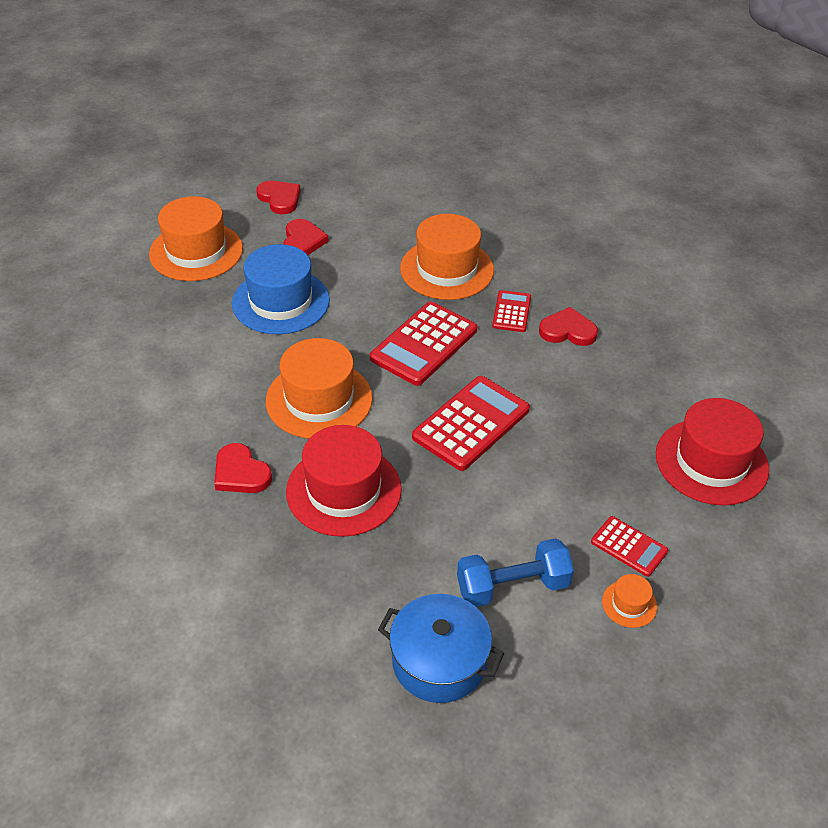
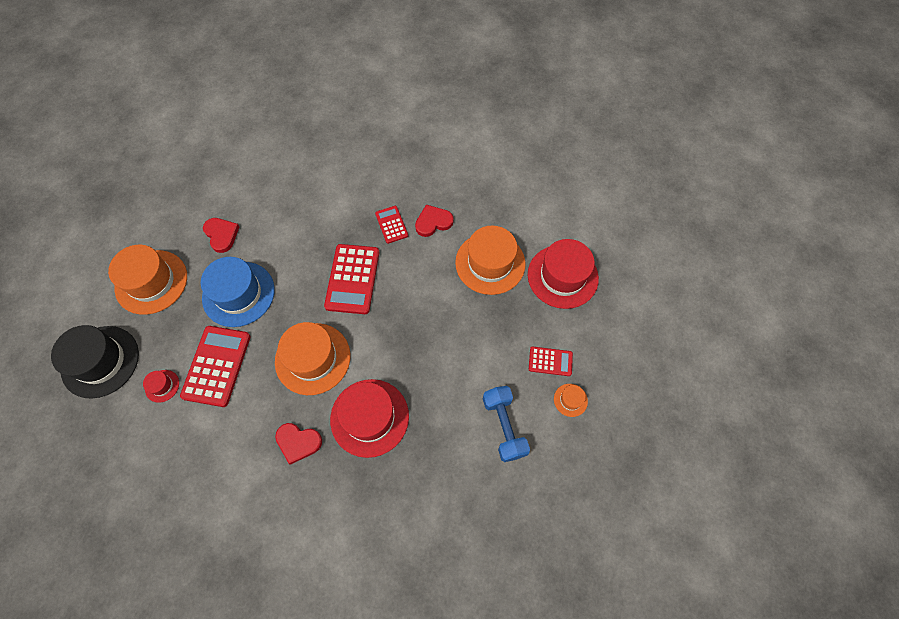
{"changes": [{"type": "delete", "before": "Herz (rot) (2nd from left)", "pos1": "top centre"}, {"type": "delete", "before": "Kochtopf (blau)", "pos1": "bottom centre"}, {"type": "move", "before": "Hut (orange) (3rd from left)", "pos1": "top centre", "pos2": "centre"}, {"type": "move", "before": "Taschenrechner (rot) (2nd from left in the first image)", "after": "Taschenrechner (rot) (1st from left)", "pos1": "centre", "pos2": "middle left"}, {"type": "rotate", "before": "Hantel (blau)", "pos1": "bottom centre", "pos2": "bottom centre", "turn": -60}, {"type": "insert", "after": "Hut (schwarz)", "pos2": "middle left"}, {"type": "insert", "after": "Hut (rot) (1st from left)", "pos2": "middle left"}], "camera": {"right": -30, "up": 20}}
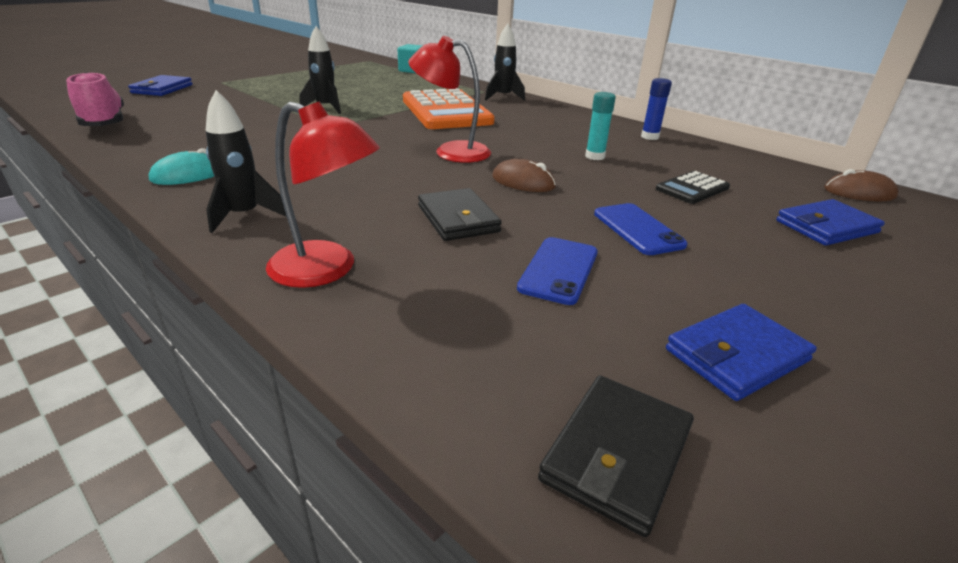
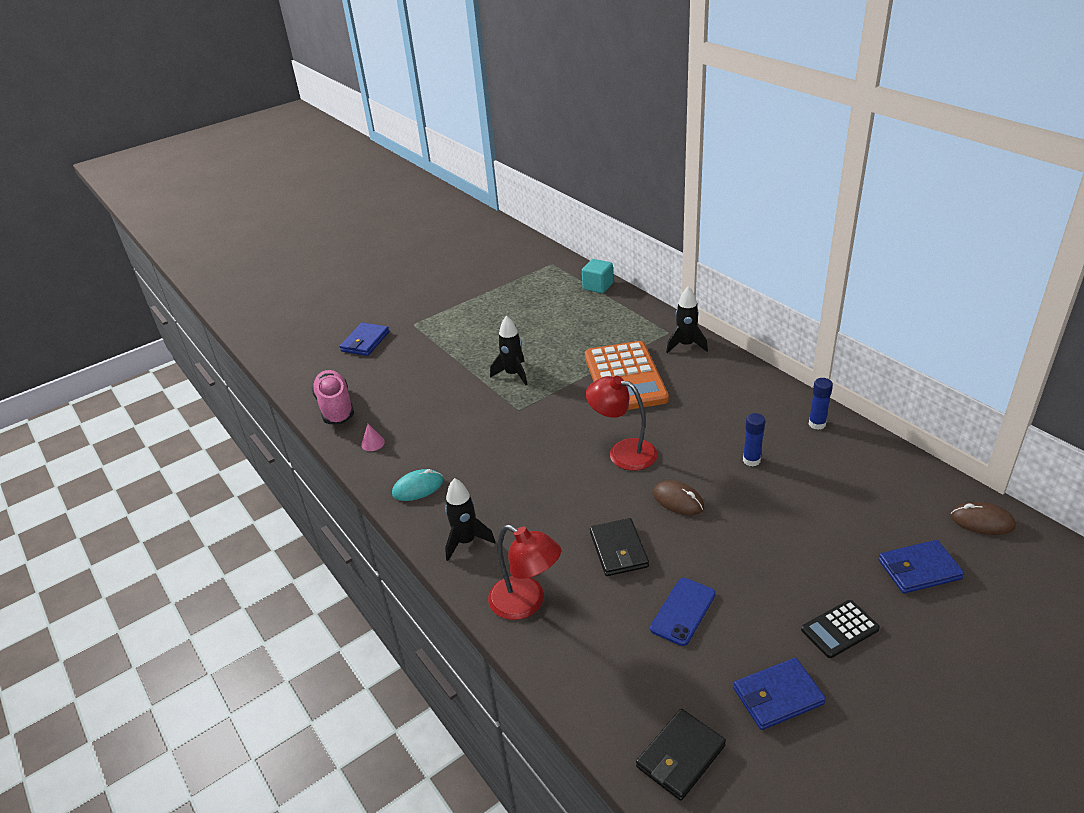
{"changes": [{"type": "recolor", "before": "Klebestift (türkis)", "after": "Klebestift (blau) (1st from left)", "pos1": "top centre", "pos2": "middle right"}, {"type": "delete", "before": "Handy (blau) (2nd from left)", "pos1": "middle right"}, {"type": "move", "before": "Taschenrechner (schwarz)", "pos1": "top right", "pos2": "bottom right"}, {"type": "insert", "after": "Kegel (rosa)", "pos2": "centre"}], "camera": {"right": 15, "up": 5}}
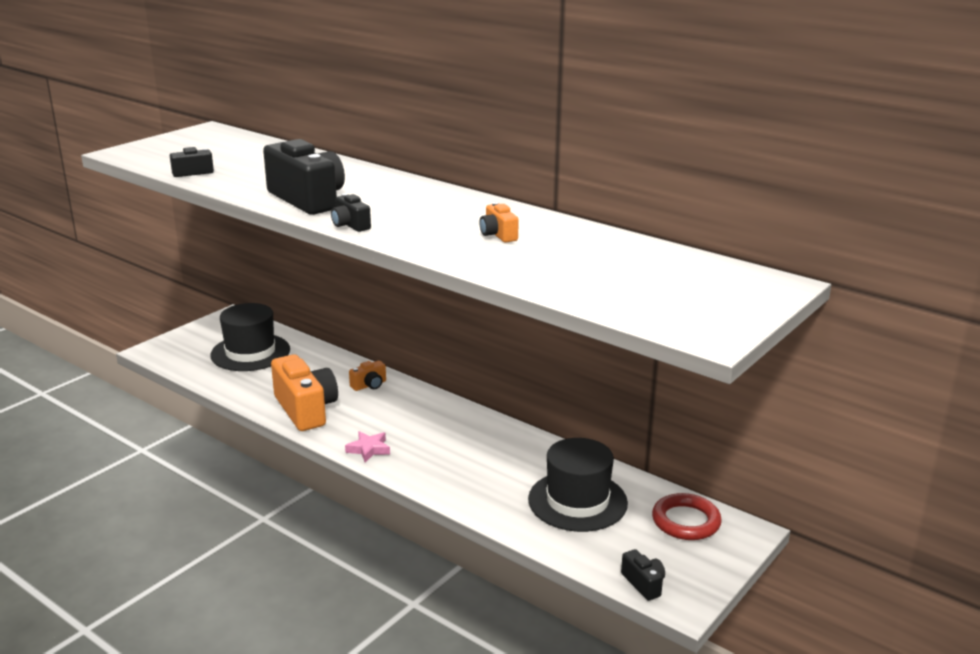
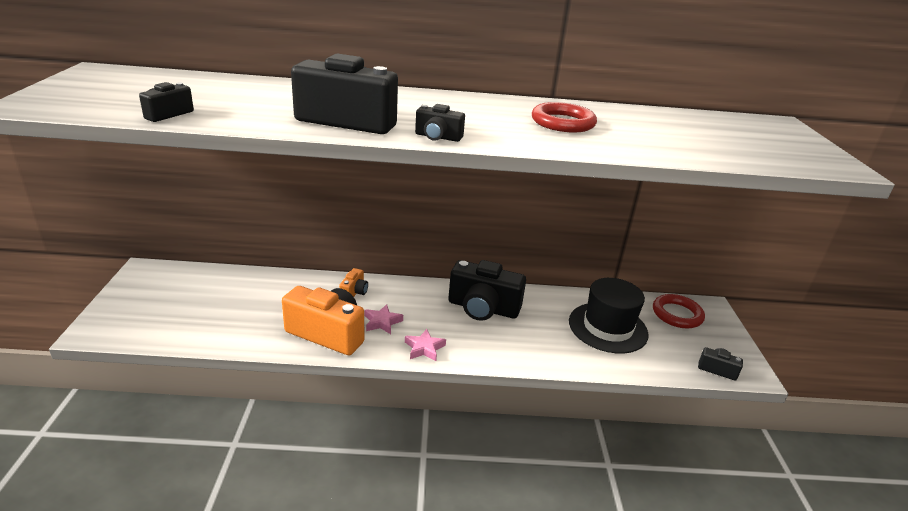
{"changes": [{"type": "delete", "before": "Hut (schwarz) (1st from left)", "pos1": "middle left"}, {"type": "replace", "before": "Kamera (orange) (3rd from left)", "after": "Ring (rot) (1st from left)", "pos1": "centre", "pos2": "top centre"}, {"type": "insert", "after": "Stern (rosa) (1st from left)", "pos2": "centre"}, {"type": "insert", "after": "Kamera (schwarz) (4th from left)", "pos2": "centre"}], "camera": {"right": -40, "up": 5}}
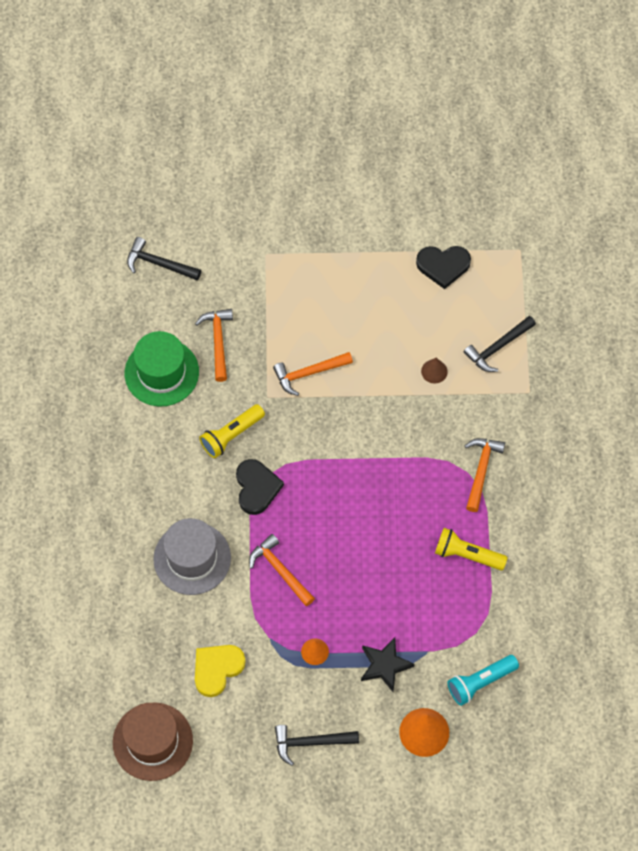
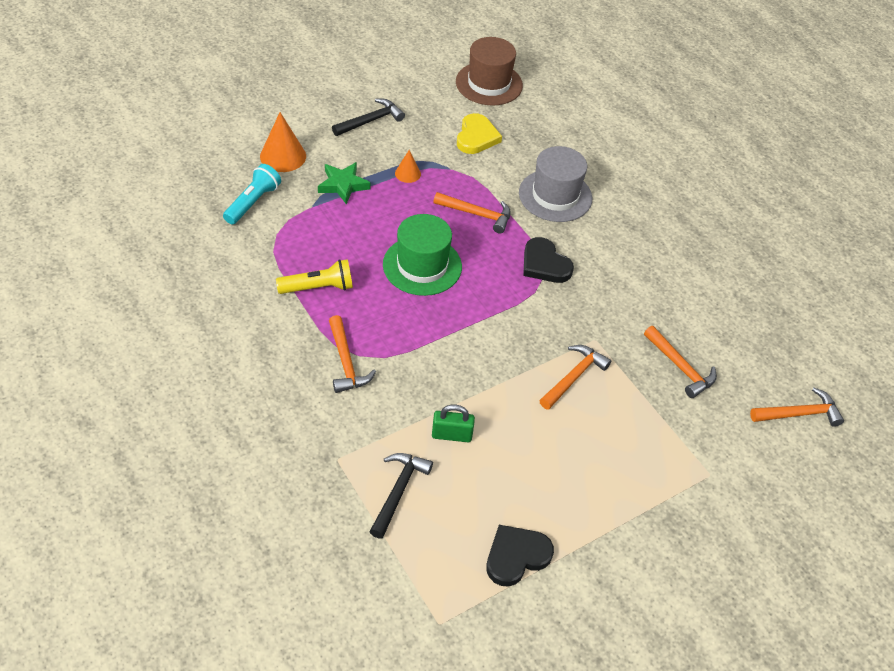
{"changes": [{"type": "move", "before": "Hut (grün)", "pos1": "middle left", "pos2": "centre"}, {"type": "recolor", "before": "Hammer (schwarz) (1st from left)", "after": "Hammer (orange) (5th from left)", "pos1": "top left", "pos2": "middle right"}, {"type": "delete", "before": "Taschenlampe (gelb) (1st from left)", "pos1": "centre"}, {"type": "recolor", "before": "Stern (schwarz)", "after": "Stern (grün)", "pos1": "bottom centre", "pos2": "top centre"}, {"type": "replace", "before": "Kegel (braun)", "after": "Vorhängeschloss (grün)", "pos1": "middle right", "pos2": "centre"}], "camera": {"right": 145, "up": -15}}
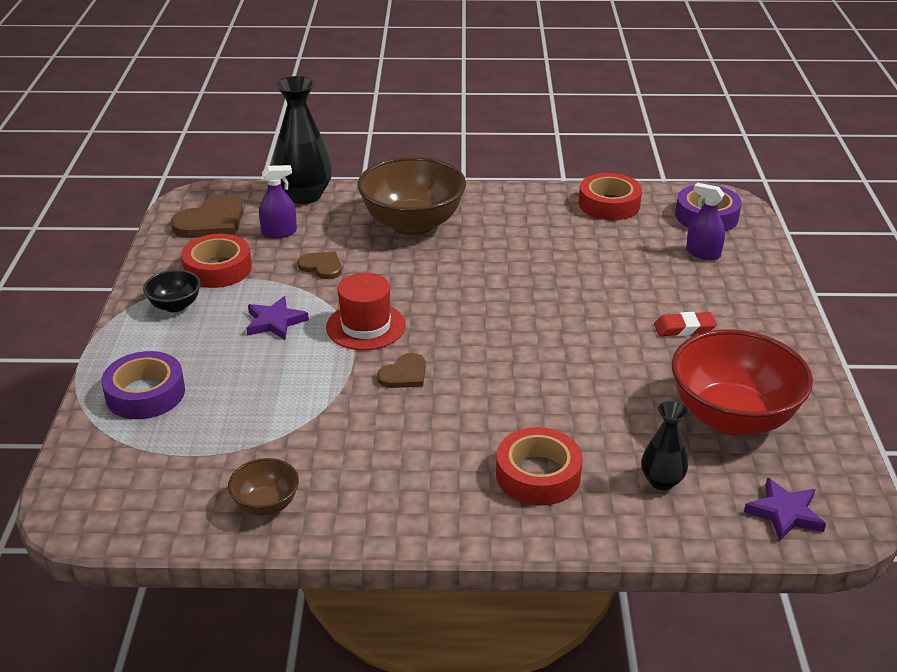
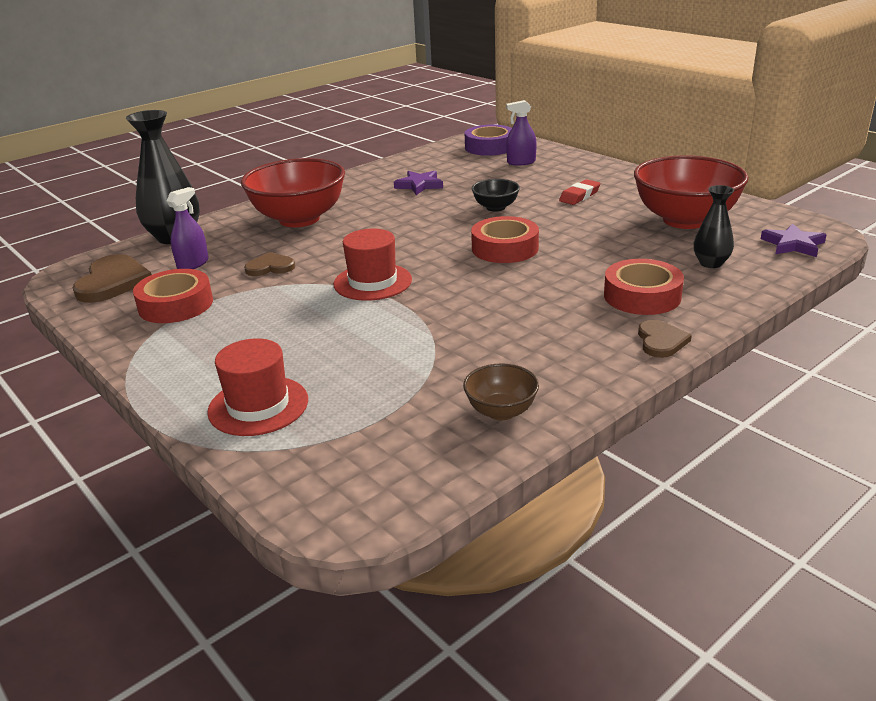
{"changes": [{"type": "replace", "before": "Klebeband (lila) (1st from left)", "after": "Hut (rot) (1st from left)", "pos1": "middle left", "pos2": "middle left"}, {"type": "move", "before": "Schüssel (schwarz)", "pos1": "middle left", "pos2": "top centre"}, {"type": "move", "before": "Stern (lila) (1st from left)", "pos1": "middle left", "pos2": "top centre"}, {"type": "recolor", "before": "Schüssel (braun) (2nd from left)", "after": "Schüssel (rot) (1st from left)", "pos1": "top centre", "pos2": "top centre"}, {"type": "move", "before": "Herz (braun) (3rd from left)", "pos1": "centre", "pos2": "middle right"}, {"type": "move", "before": "Klebeband (rot) (3rd from left in the first image)", "after": "Klebeband (rot) (2nd from left)", "pos1": "top right", "pos2": "centre"}], "camera": {"right": -40, "up": -5}}
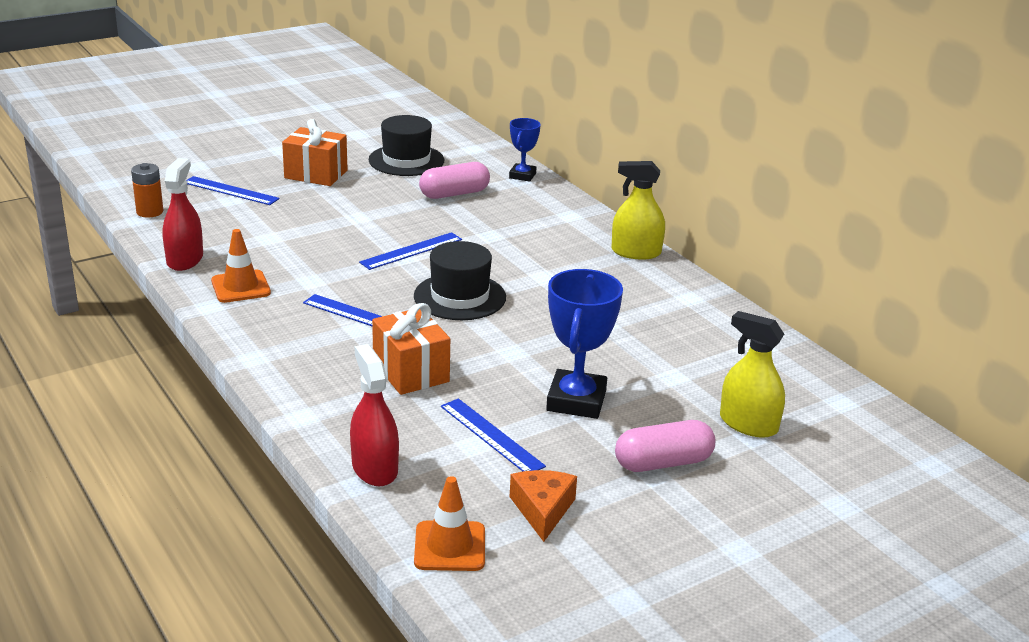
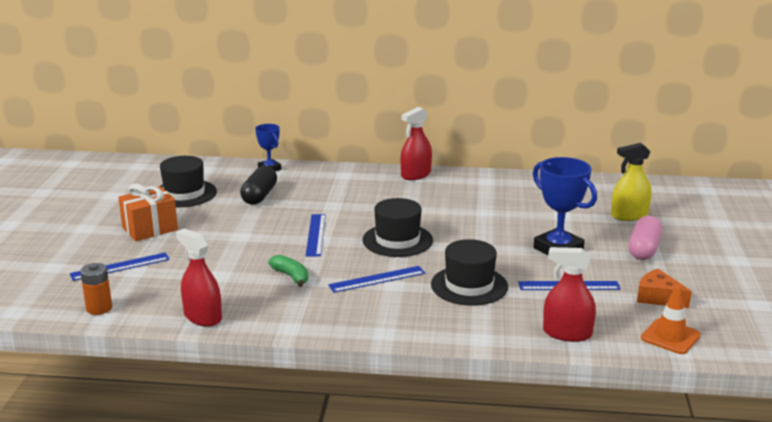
{"changes": [{"type": "delete", "before": "Leitkegel (orange) (1st from left)", "pos1": "middle left"}, {"type": "replace", "before": "Geschenk (orange) (2nd from left)", "after": "Hut (schwarz) (3rd from left)", "pos1": "centre", "pos2": "centre"}, {"type": "recolor", "before": "Kapsel (rosa) (1st from left)", "after": "Kapsel (schwarz)", "pos1": "top centre", "pos2": "centre"}, {"type": "recolor", "before": "Sprühflasche (gelb) (1st from left)", "after": "Sprühflasche (rot) (2nd from left)", "pos1": "top centre", "pos2": "centre"}, {"type": "insert", "after": "Banane (grün)", "pos2": "centre"}], "camera": {"right": -50, "up": -5}}
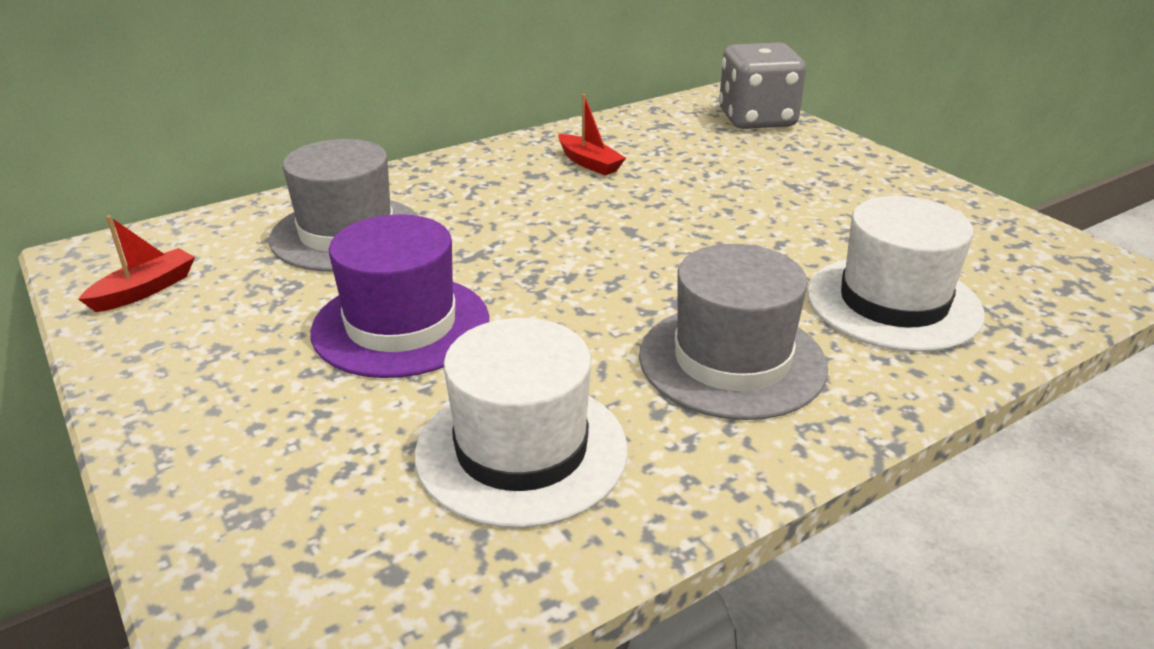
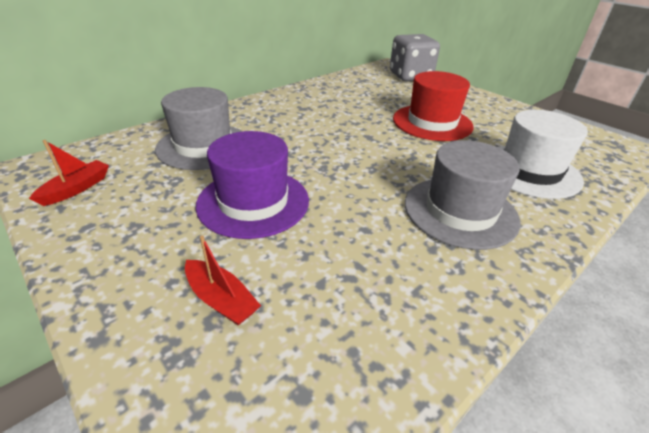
{"changes": [{"type": "delete", "before": "Hut (weiß) (1st from left)", "pos1": "centre"}, {"type": "move", "before": "Boot (rot) (2nd from left)", "pos1": "top centre", "pos2": "centre"}, {"type": "insert", "after": "Hut (rot)", "pos2": "top right"}], "camera": {"right": -10, "up": 5}}
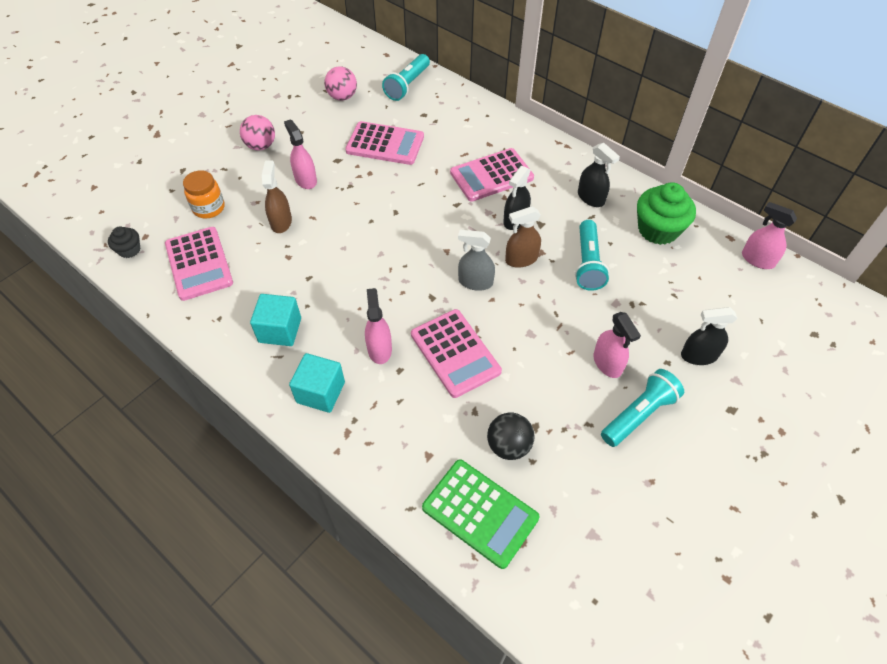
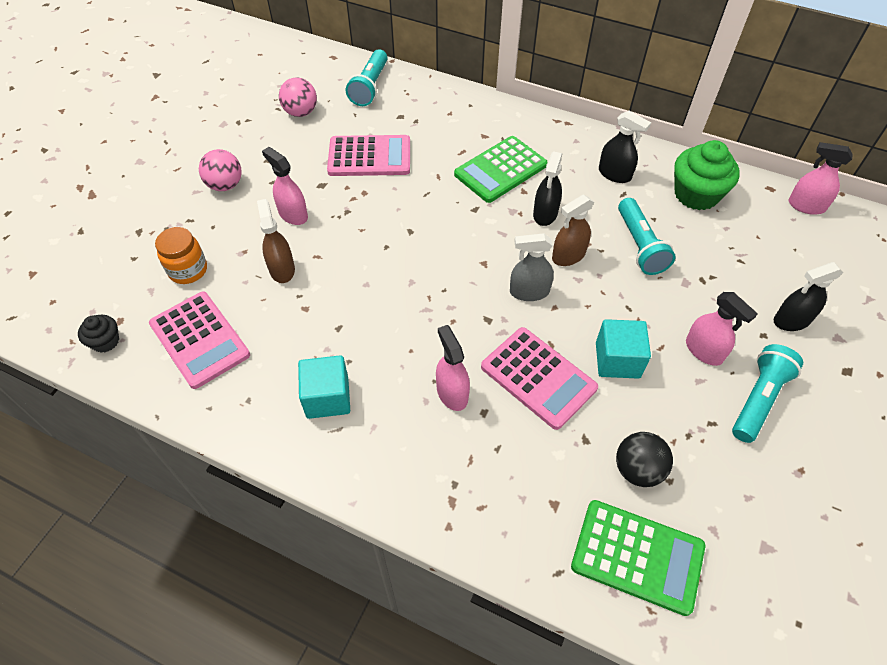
{"changes": [{"type": "move", "before": "Kubus (türkis) (2nd from left)", "pos1": "centre", "pos2": "middle right"}, {"type": "recolor", "before": "Taschenrechner (rosa) (4th from left)", "after": "Taschenrechner (grün) (1st from left)", "pos1": "top centre", "pos2": "top centre"}], "camera": {"right": -15, "up": 0}}
